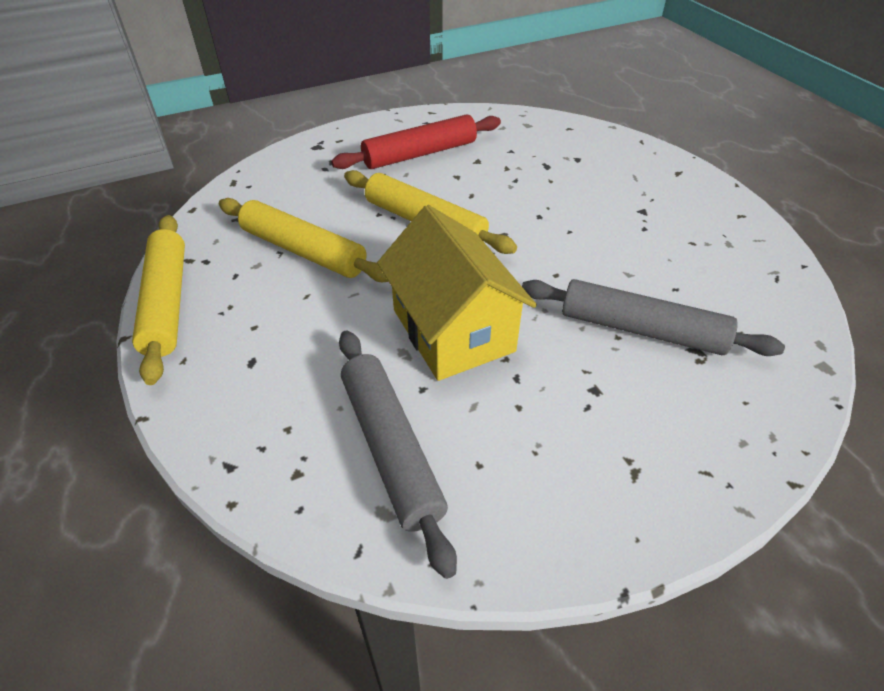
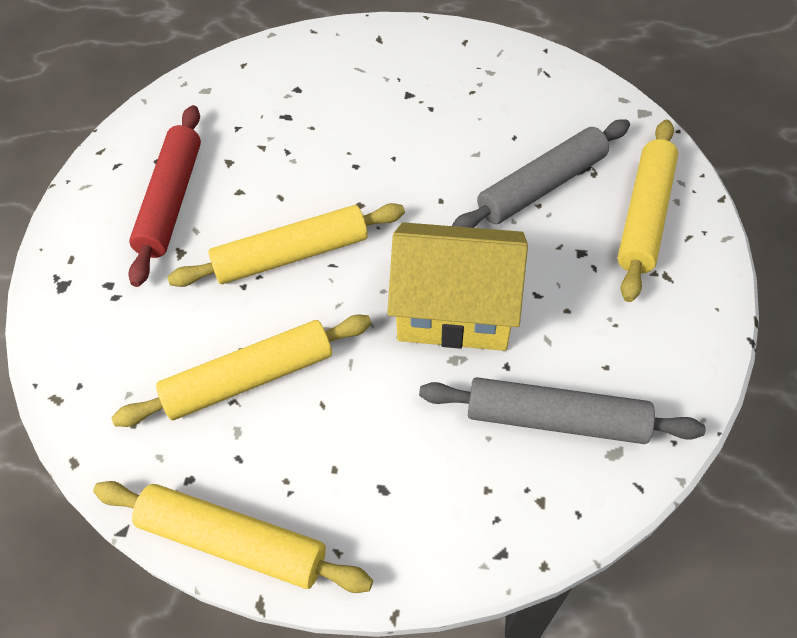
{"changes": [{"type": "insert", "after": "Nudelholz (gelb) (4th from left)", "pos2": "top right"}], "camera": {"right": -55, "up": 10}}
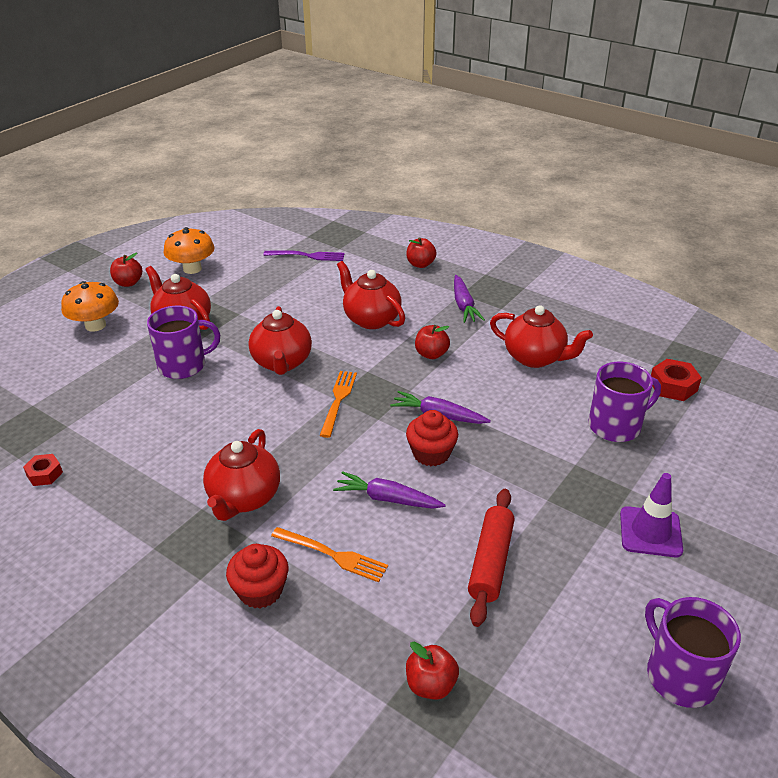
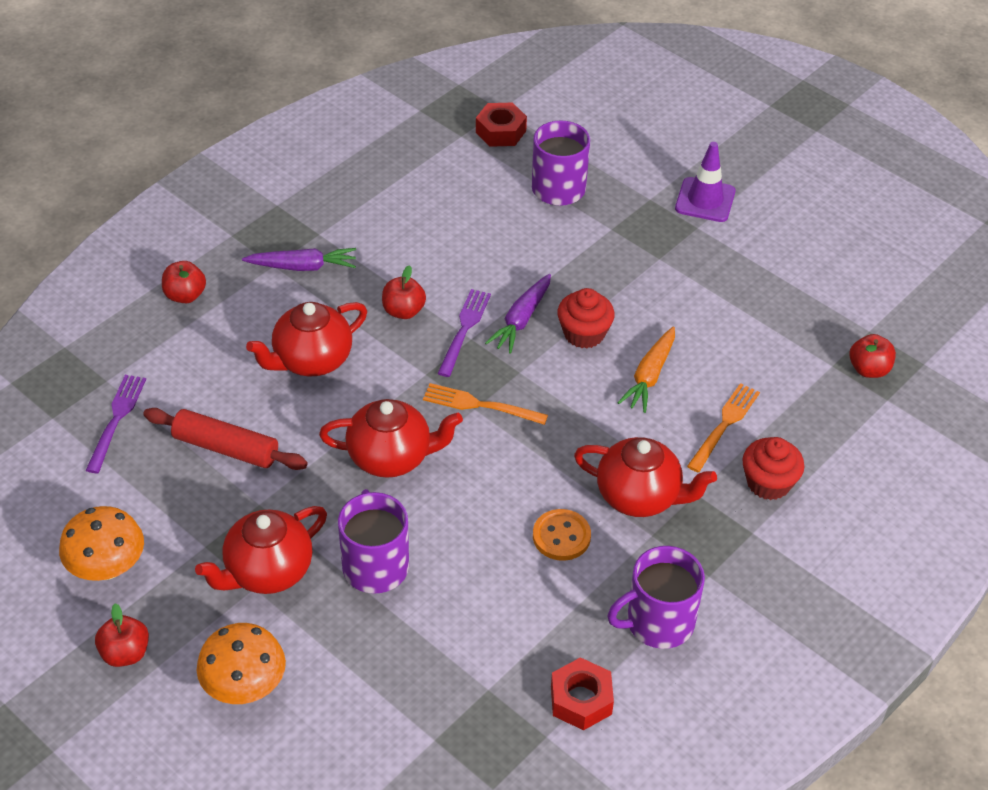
{"changes": [{"type": "resize", "before": "Sechskantmutter (rot) (1st from left in the first image)", "pos1": "middle left", "pos2": "bottom centre", "scale": 1.51}, {"type": "recolor", "before": "Karotte (lila) (1st from left)", "after": "Karotte (orange)", "pos1": "centre", "pos2": "centre"}, {"type": "move", "before": "Nudelholz (rot)", "pos1": "bottom centre", "pos2": "middle left"}, {"type": "delete", "before": "Teekanne (rot) (5th from left)", "pos1": "middle right"}, {"type": "move", "before": "Tasse (lila) (3rd from left)", "pos1": "bottom right", "pos2": "bottom centre"}, {"type": "insert", "after": "Gabel (lila) (2nd from left)", "pos2": "centre"}, {"type": "insert", "after": "Knopf (orange)", "pos2": "bottom centre"}], "camera": {"right": -85, "up": 10}}
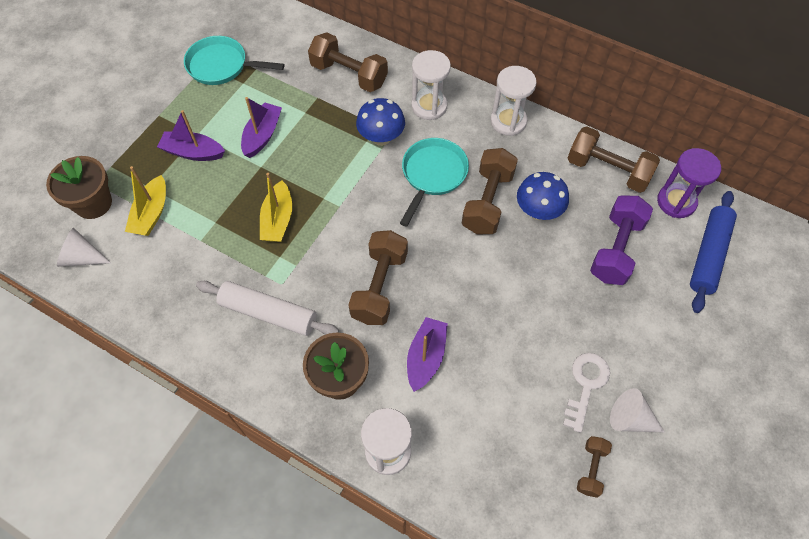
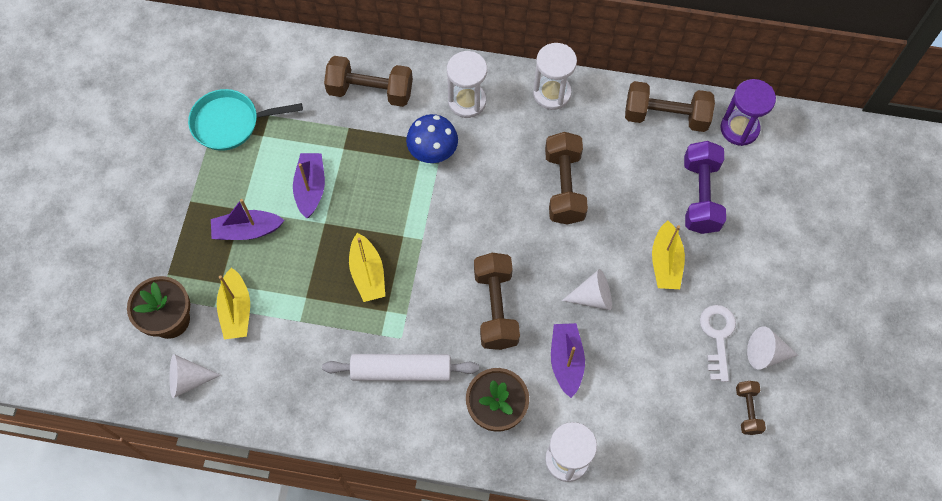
{"changes": [{"type": "delete", "before": "Pfanne (türkis) (2nd from left)", "pos1": "centre"}, {"type": "delete", "before": "Pilz (blau) (2nd from left)", "pos1": "middle right"}, {"type": "delete", "before": "Nudelholz (blau)", "pos1": "middle right"}, {"type": "insert", "after": "Kegel (weiß) (2nd from left)", "pos2": "centre"}, {"type": "insert", "after": "Boot (gelb) (3rd from left)", "pos2": "middle right"}], "camera": {"right": -20, "up": 5}}
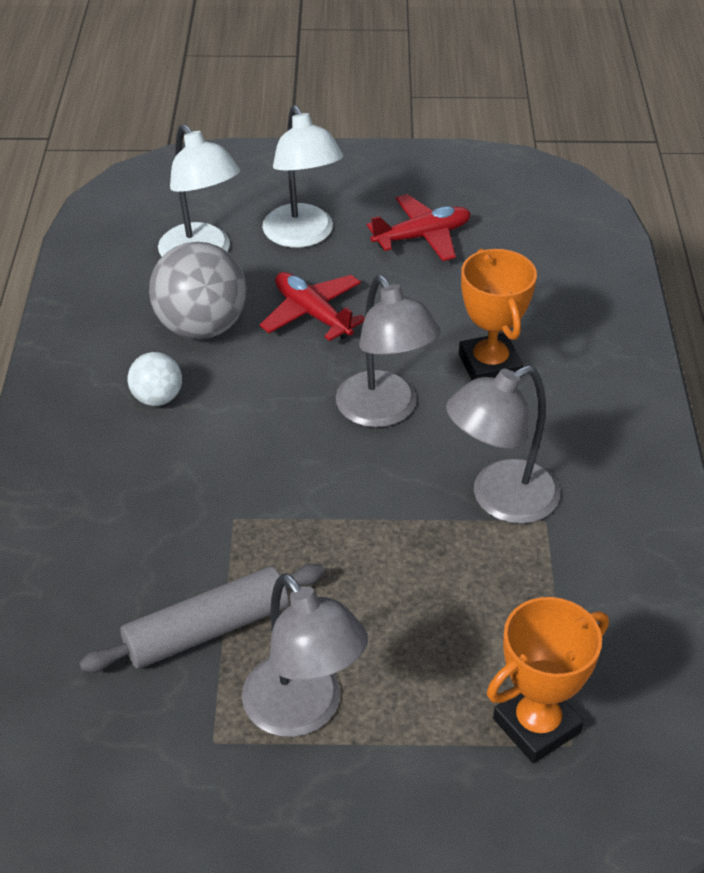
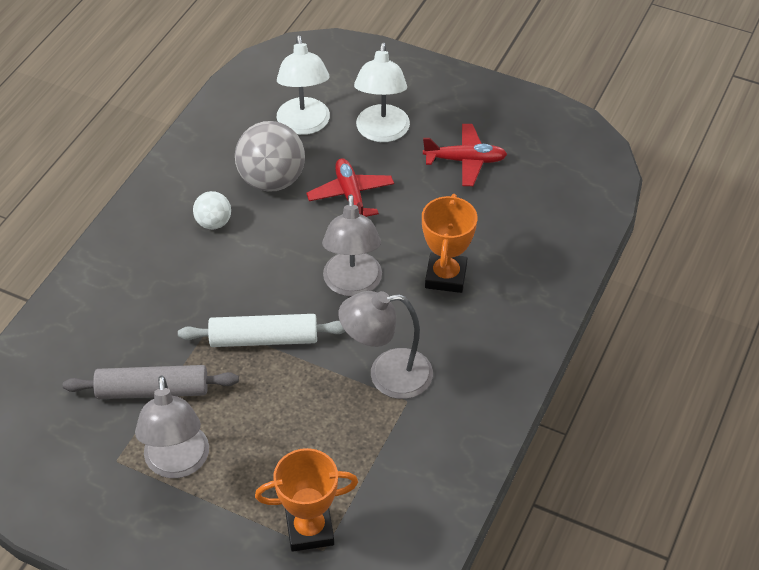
{"changes": [{"type": "insert", "after": "Nudelholz (weiß)", "pos2": "centre"}], "camera": {"right": 25, "up": 5}}
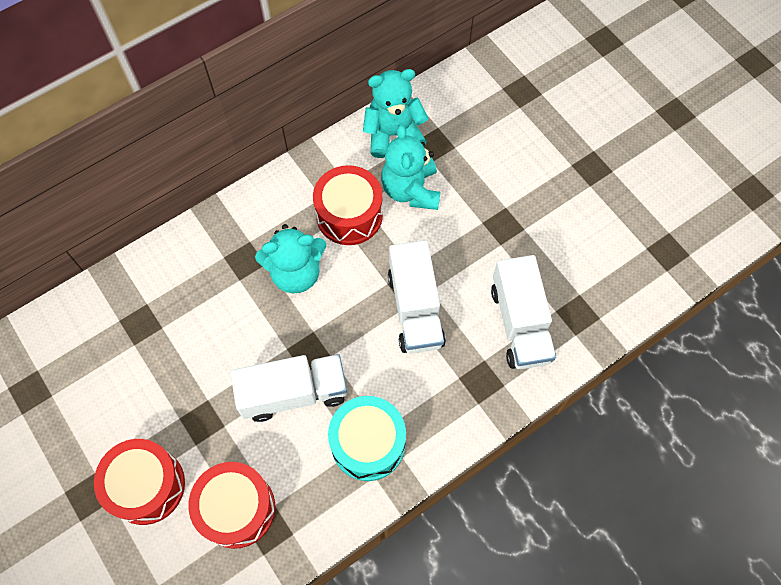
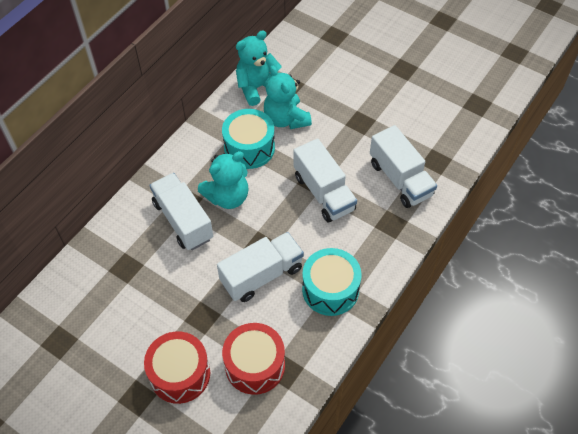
{"changes": [{"type": "recolor", "before": "Trommel (rot) (3rd from left)", "after": "Trommel (türkis) (1st from left)", "pos1": "centre", "pos2": "top centre"}, {"type": "insert", "after": "Lastwagen (weiß) (1st from left)", "pos2": "middle left"}], "camera": {"right": -20, "up": -10}}
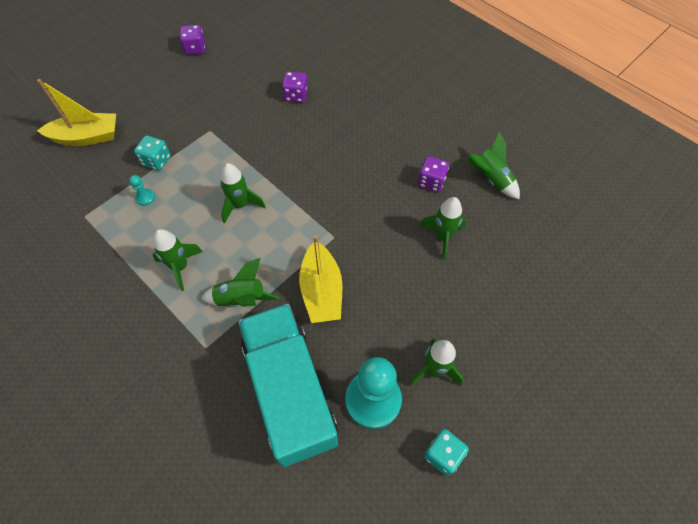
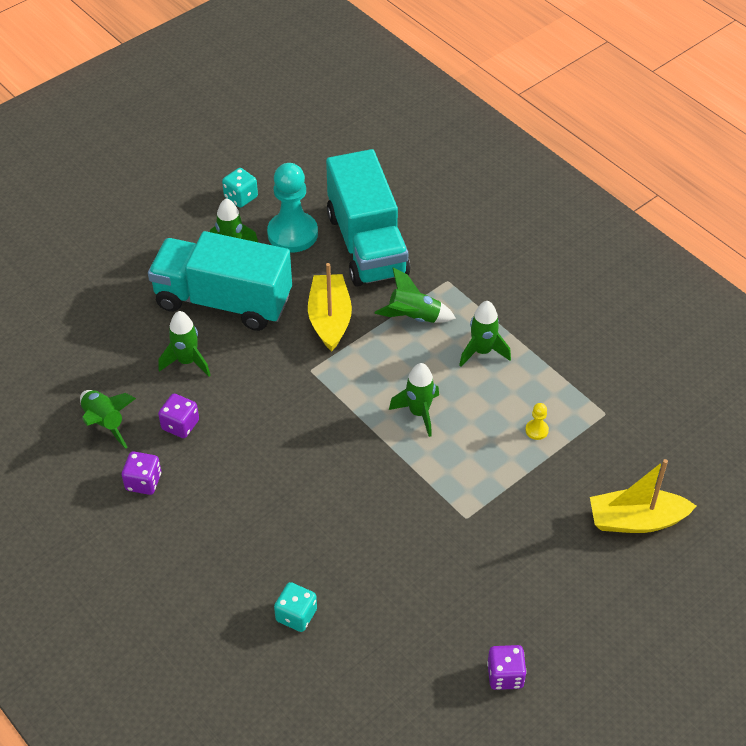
{"changes": [{"type": "recolor", "before": "Bauer (türkis) (1st from left)", "after": "Bauer (gelb)", "pos1": "middle left", "pos2": "middle right"}, {"type": "move", "before": "Spielwürfel (türkis) (1st from left in the first image)", "after": "Spielwürfel (türkis) (2nd from left)", "pos1": "top left", "pos2": "bottom centre"}, {"type": "move", "before": "Spielwürfel (lila) (2nd from left in the first image)", "after": "Spielwürfel (lila) (1st from left)", "pos1": "top centre", "pos2": "middle left"}, {"type": "insert", "after": "Lastwagen (türkis) (1st from left)", "pos2": "middle left"}], "camera": {"right": -175, "up": -10}}
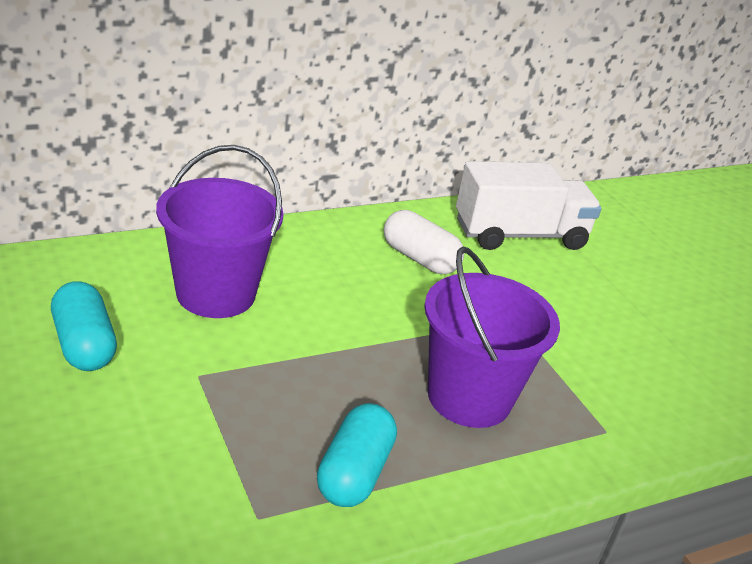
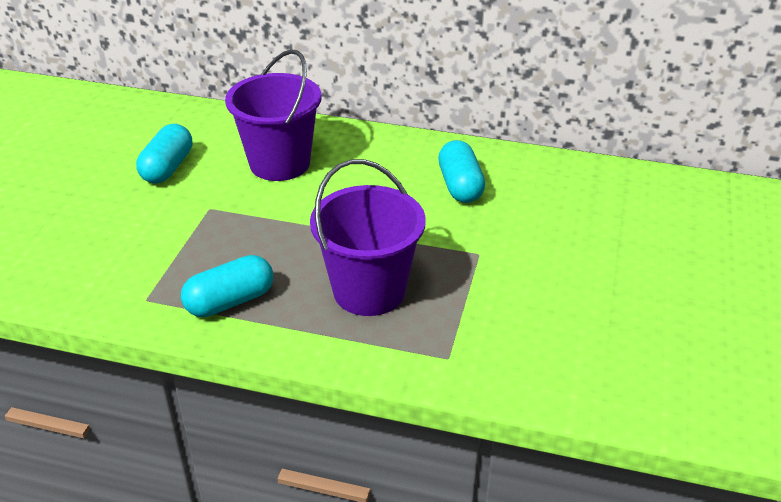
{"changes": [{"type": "recolor", "before": "Kapsel (weiß)", "after": "Kapsel (türkis) (3rd from left)", "pos1": "centre", "pos2": "centre"}, {"type": "delete", "before": "Lastwagen (weiß)", "pos1": "middle right"}], "camera": {"right": 45, "up": 5}}
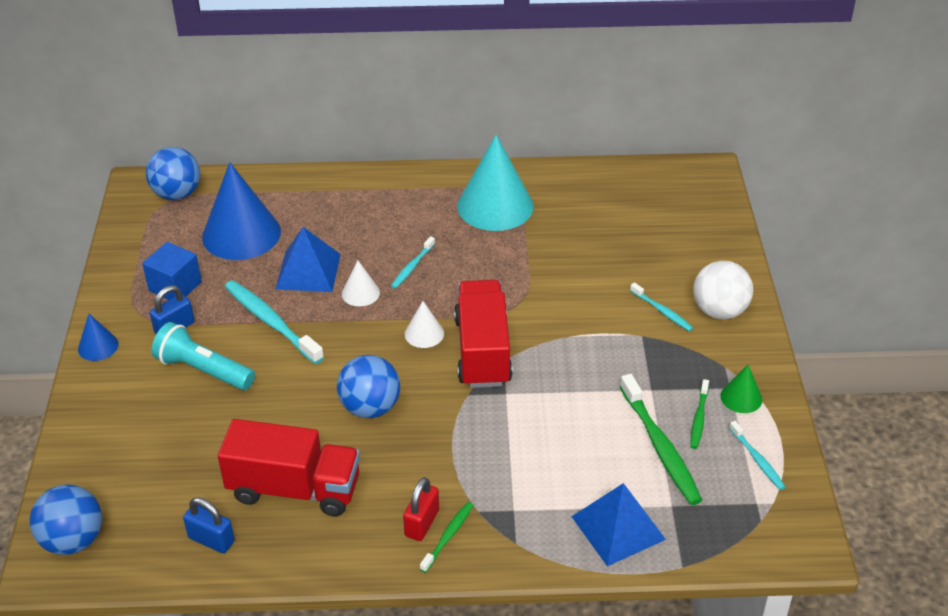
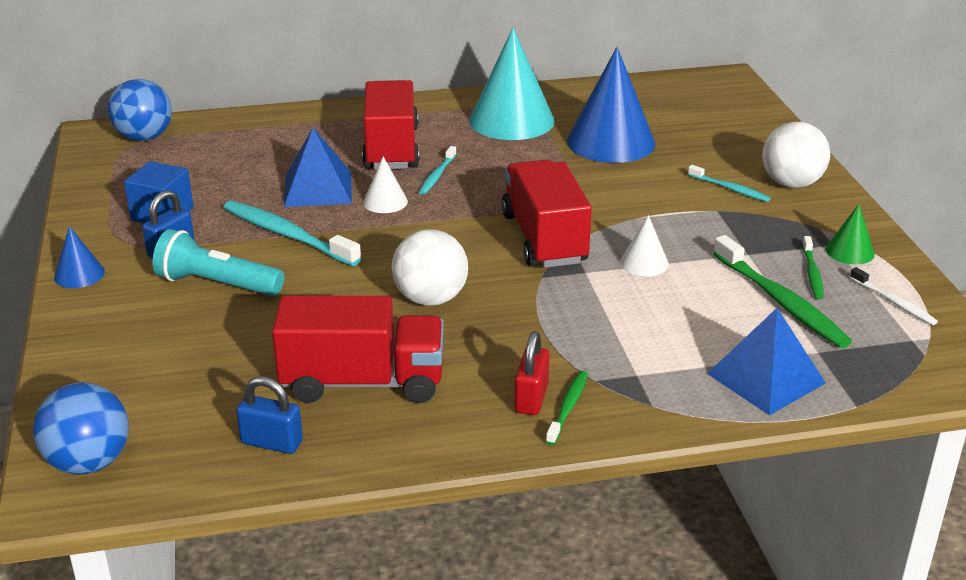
{"changes": [{"type": "move", "before": "Kegel (blau) (2nd from left)", "pos1": "middle left", "pos2": "top centre"}, {"type": "recolor", "before": "Ball (blau) (3rd from left)", "after": "Ball (weiß) (1st from left)", "pos1": "centre", "pos2": "centre"}, {"type": "move", "before": "Kegel (weiß) (2nd from left)", "pos1": "centre", "pos2": "middle right"}, {"type": "recolor", "before": "Zahnbürste (türkis) (4th from left)", "after": "Zahnbürste (weiß)", "pos1": "bottom right", "pos2": "middle right"}, {"type": "insert", "after": "Lastwagen (rot) (2nd from left)", "pos2": "top centre"}], "camera": {"right": -10, "up": -10}}
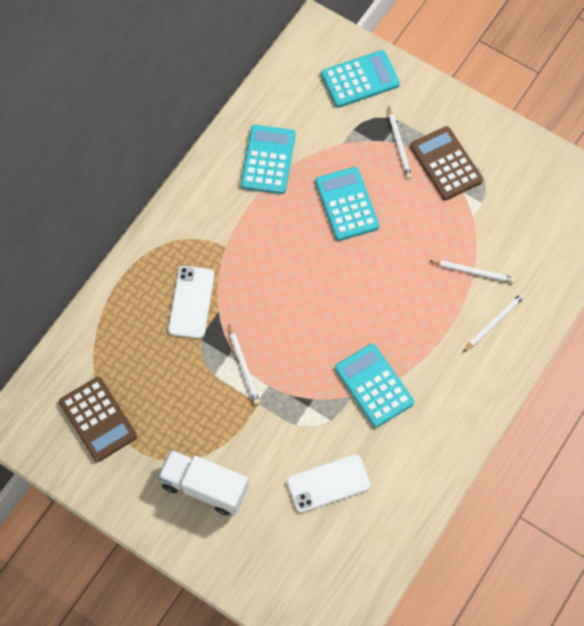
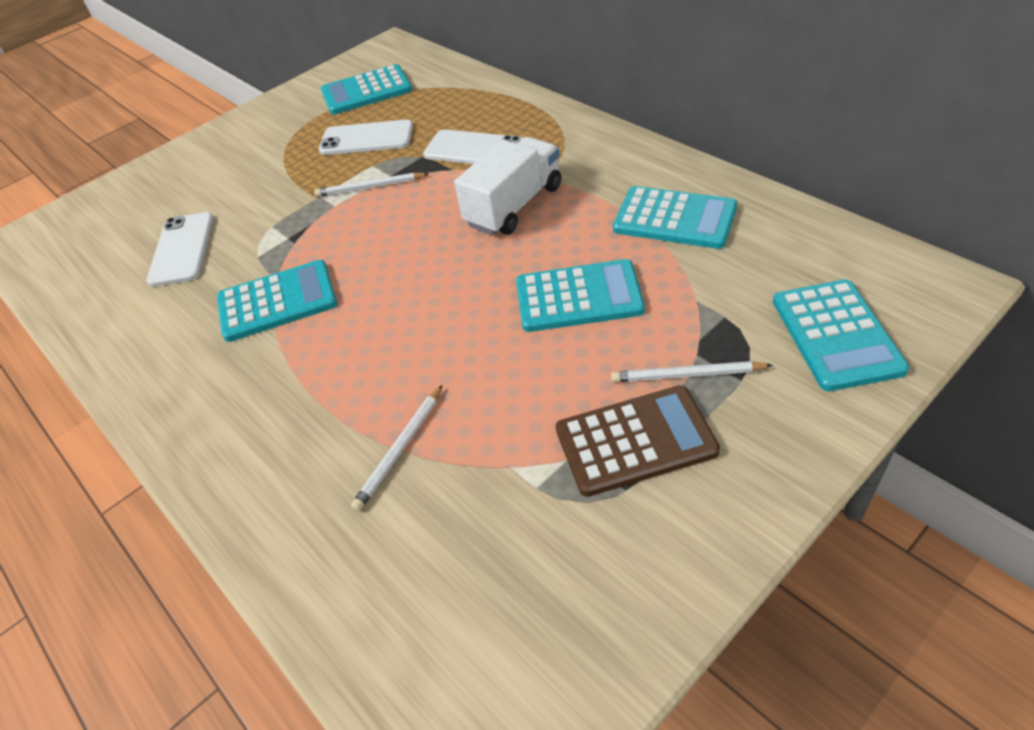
{"changes": [{"type": "recolor", "before": "Taschenrechner (braun) (1st from left)", "after": "Taschenrechner (türkis) (2nd from left)", "pos1": "bottom left", "pos2": "top centre"}, {"type": "move", "before": "Lastwagen (weiß)", "pos1": "bottom centre", "pos2": "top centre"}, {"type": "delete", "before": "Bleistift (weiß) (4th from left)", "pos1": "middle right"}, {"type": "insert", "after": "Handy (weiß) (2nd from left)", "pos2": "top centre"}], "camera": {"right": 110, "up": -20}}
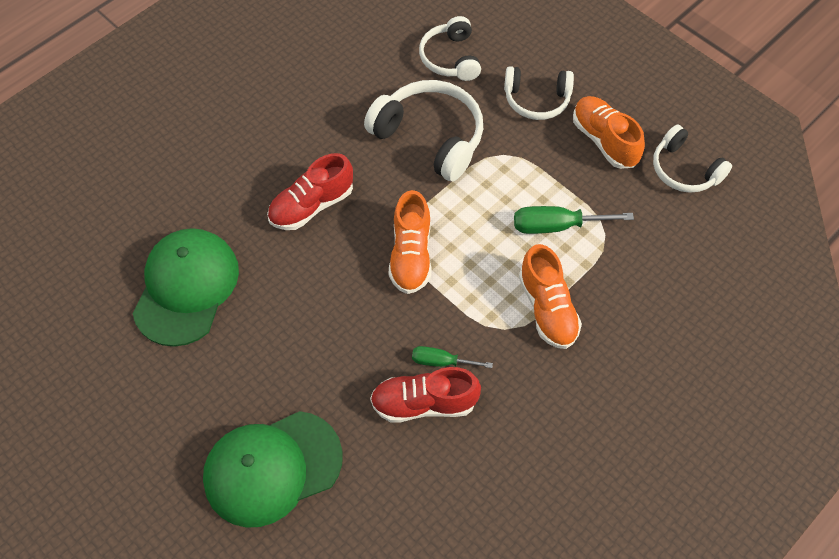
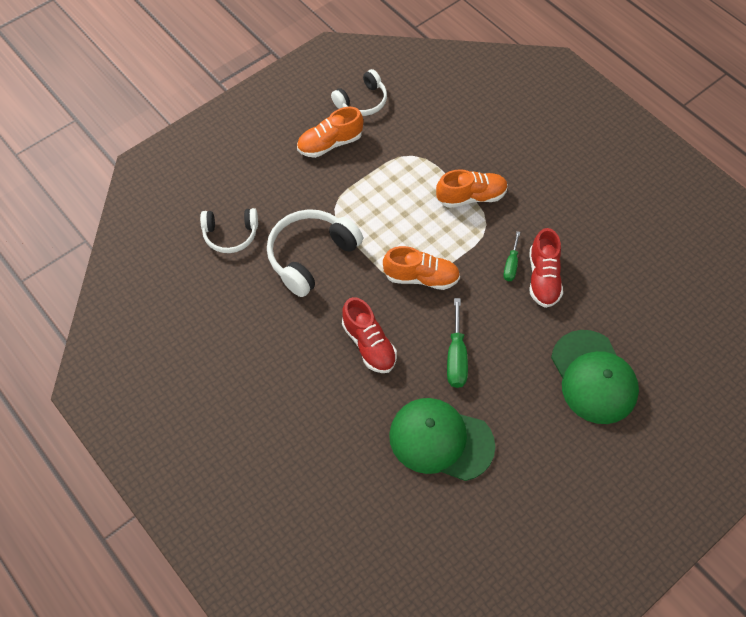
{"changes": [{"type": "delete", "before": "Kopfhörer (weiß) (3rd from left)", "pos1": "top centre"}, {"type": "move", "before": "Schraubenzieher (grün) (2nd from left in the first image)", "after": "Schraubenzieher (grün) (1st from left)", "pos1": "middle right", "pos2": "centre"}], "camera": {"right": -85, "up": 0}}
